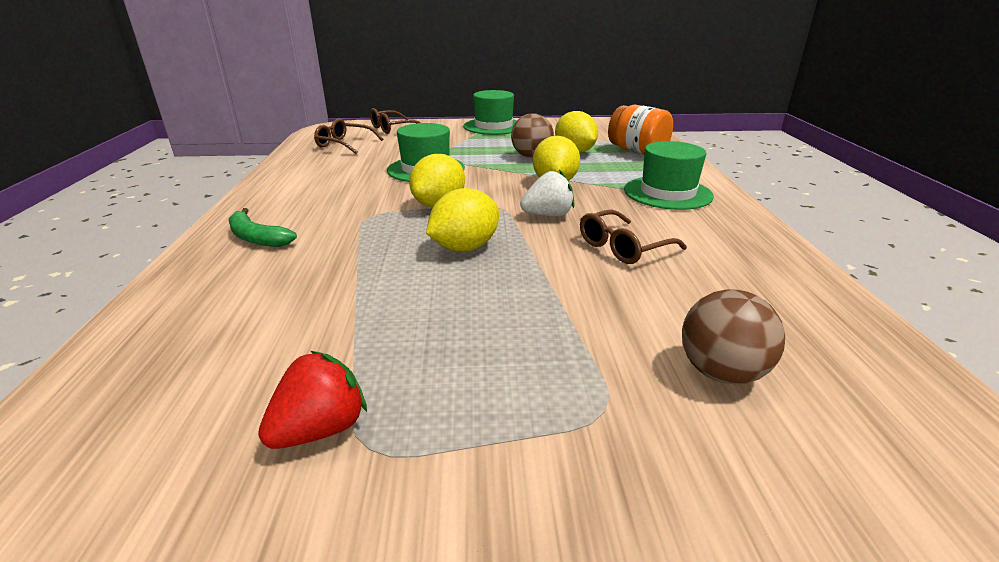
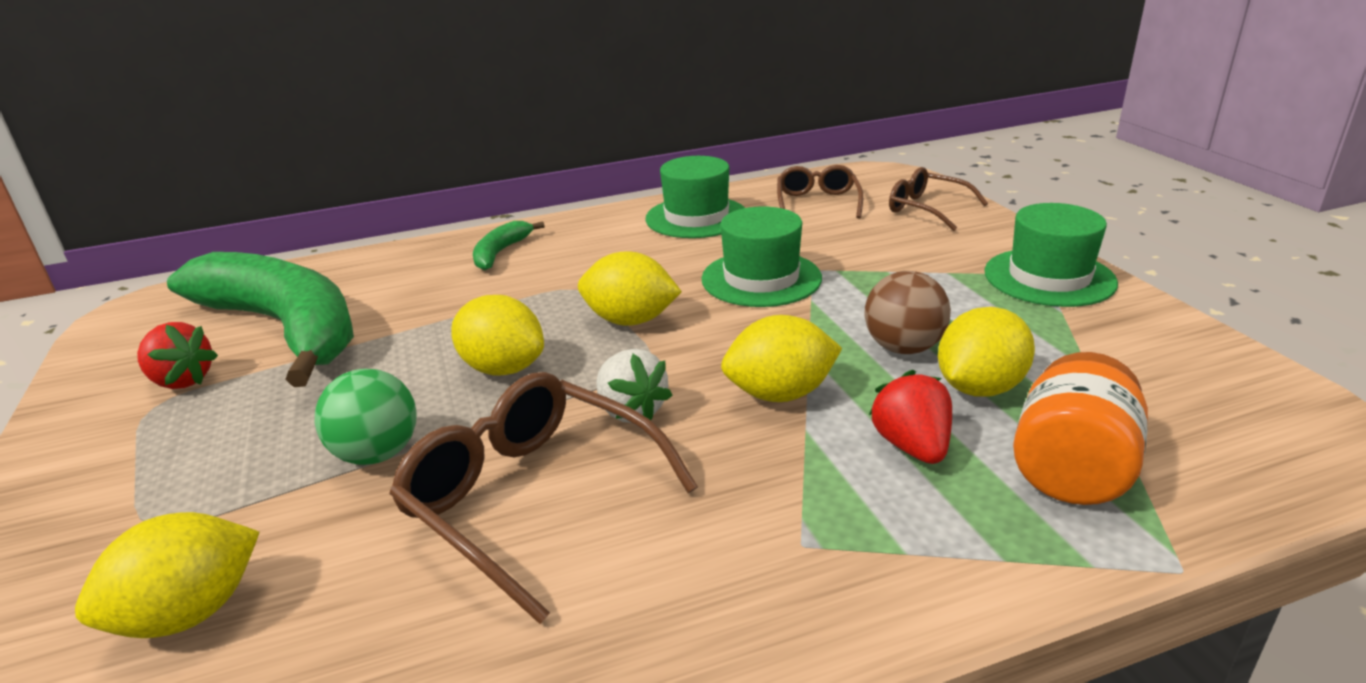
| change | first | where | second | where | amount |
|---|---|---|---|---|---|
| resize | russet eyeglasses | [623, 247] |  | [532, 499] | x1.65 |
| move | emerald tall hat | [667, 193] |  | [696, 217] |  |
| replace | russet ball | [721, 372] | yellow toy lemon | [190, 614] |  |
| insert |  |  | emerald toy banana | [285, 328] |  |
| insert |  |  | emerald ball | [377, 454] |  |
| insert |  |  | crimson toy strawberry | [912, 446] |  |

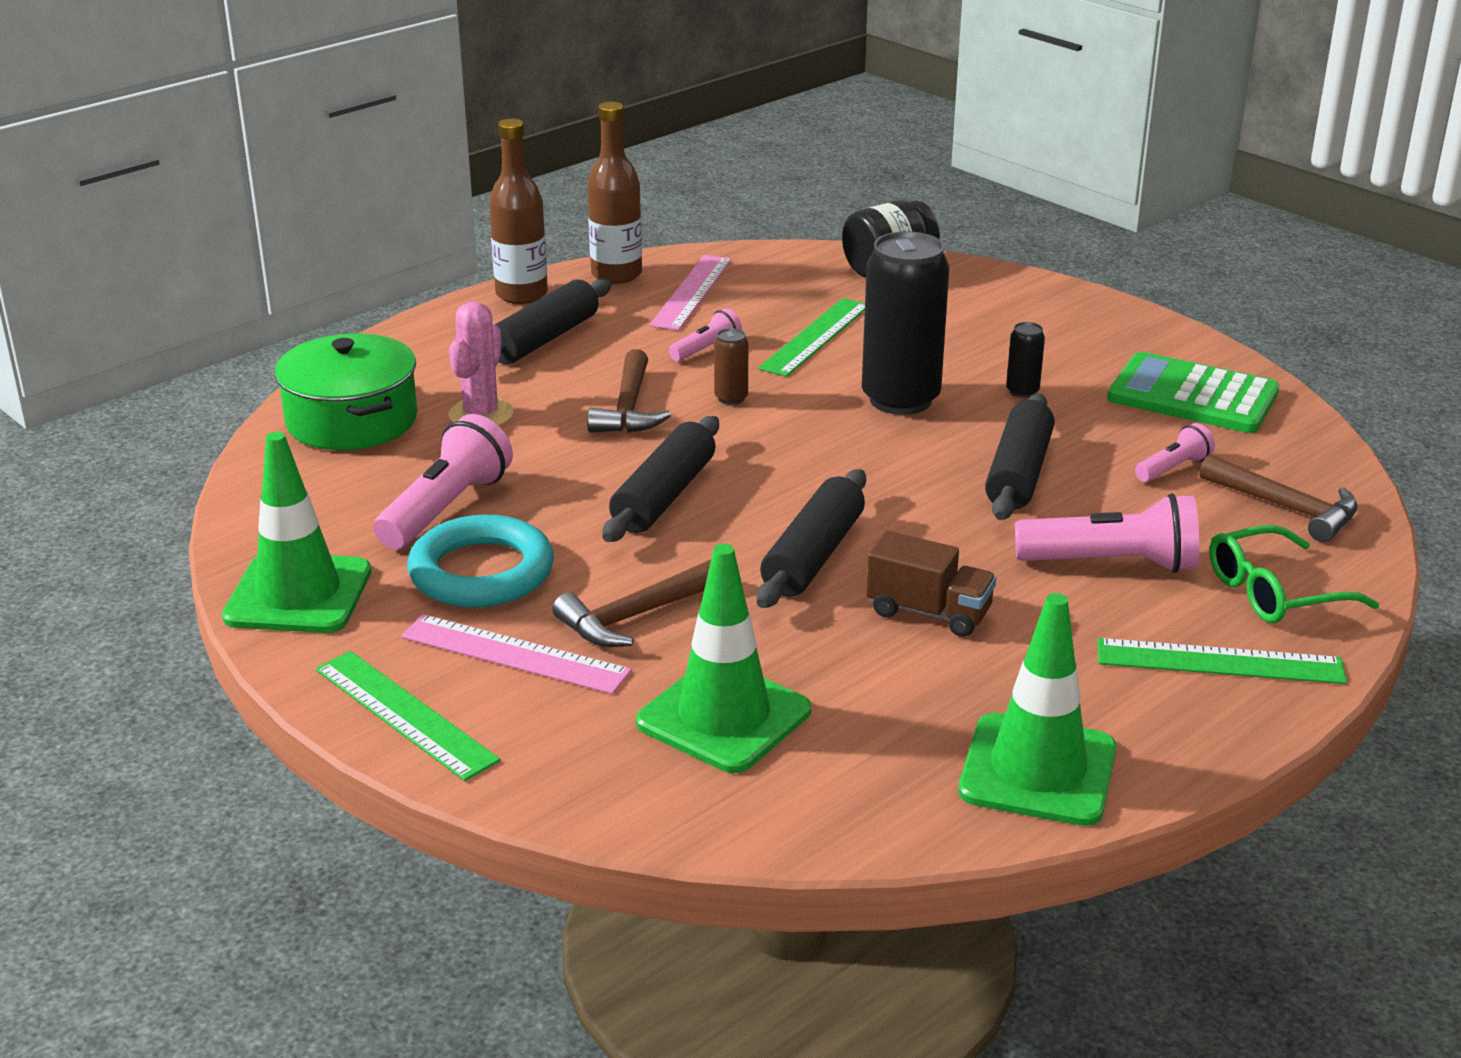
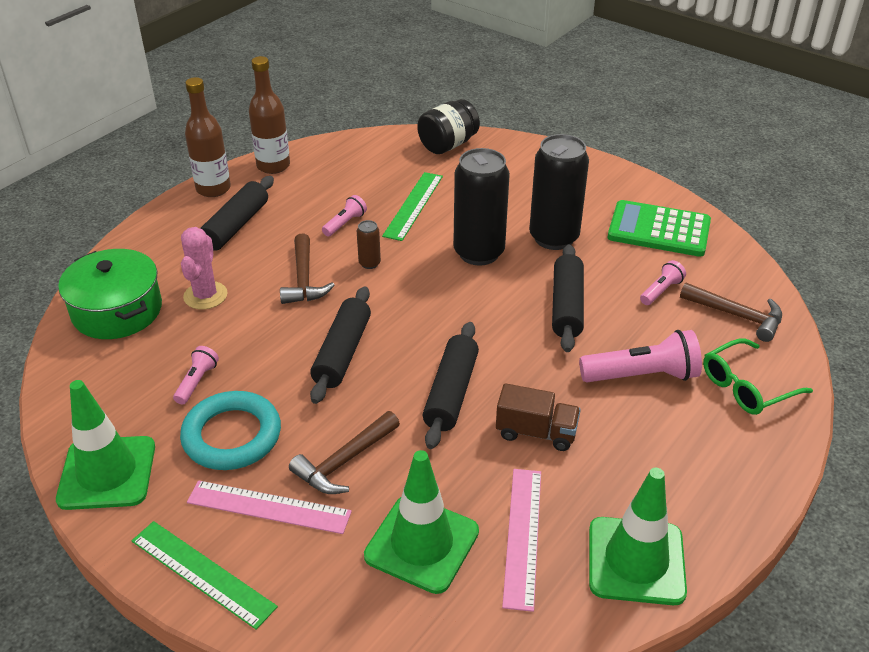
| change | first | where | second | where | amount |
|---|---|---|---|---|---|
| resize | pink pocket torch | [446, 509] |  | [197, 382] | x0.54 |
| move | pink straightedge | [692, 292] |  | [523, 536] |  |
| resize | black soda can | [1022, 391] |  | [554, 237] | x2.35 |
| delete | emerald straightedge | [1219, 661] |  |  |  |

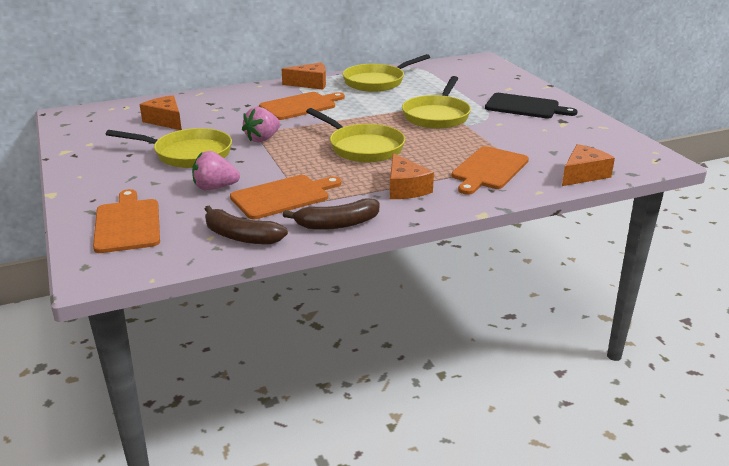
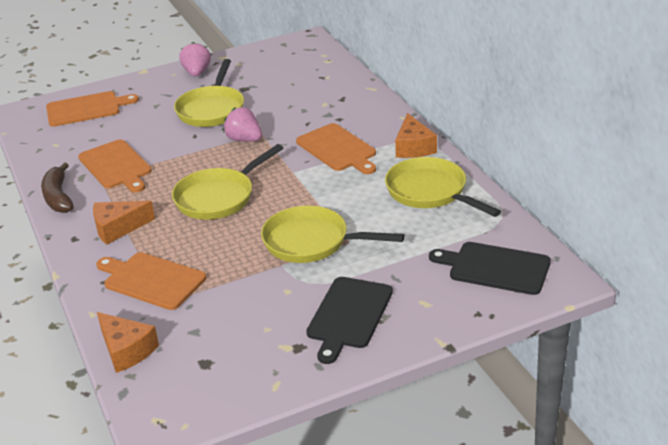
| change | first | where | second | where | amount |
|---|---|---|---|---|---|
| delete | bright orange cheese wedge | [165, 121] |  |  |  |
| move | pink toy strawberry | [215, 188] |  | [197, 73] |  |
| delete | russet toy banana | [241, 236] |  |  |  |
| insert |  |  | black chopping board | [495, 268] |  |

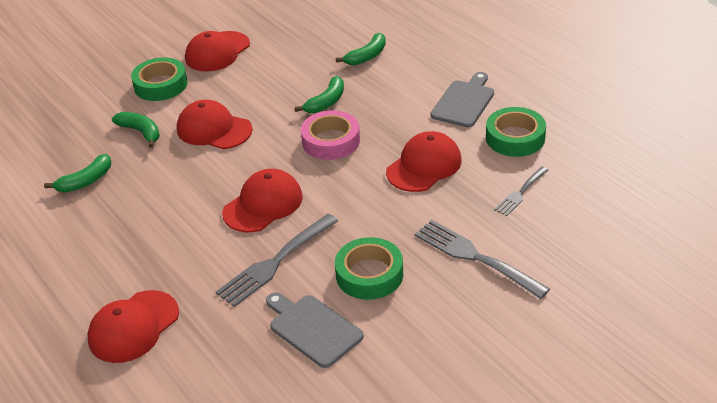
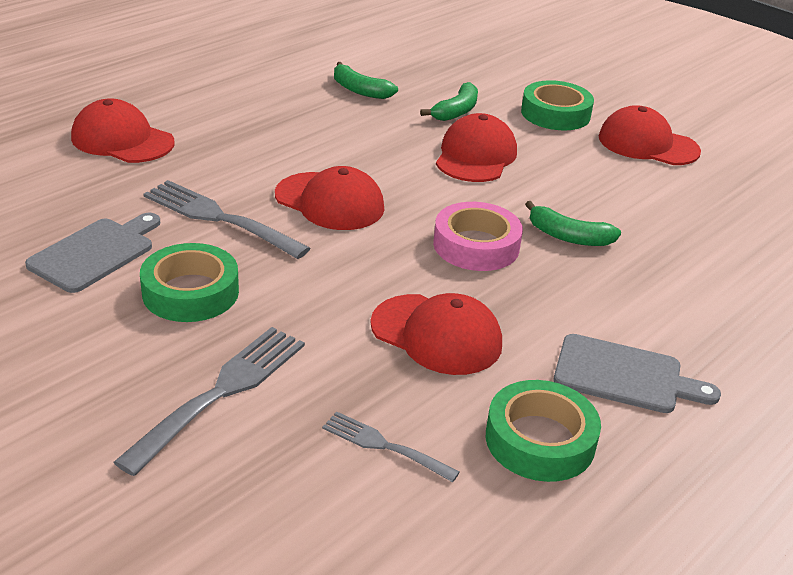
| change | first | where | second | where | amount |
|---|---|---|---|---|---|
| delete | emerald toy banana | [367, 56] |  |  |  |

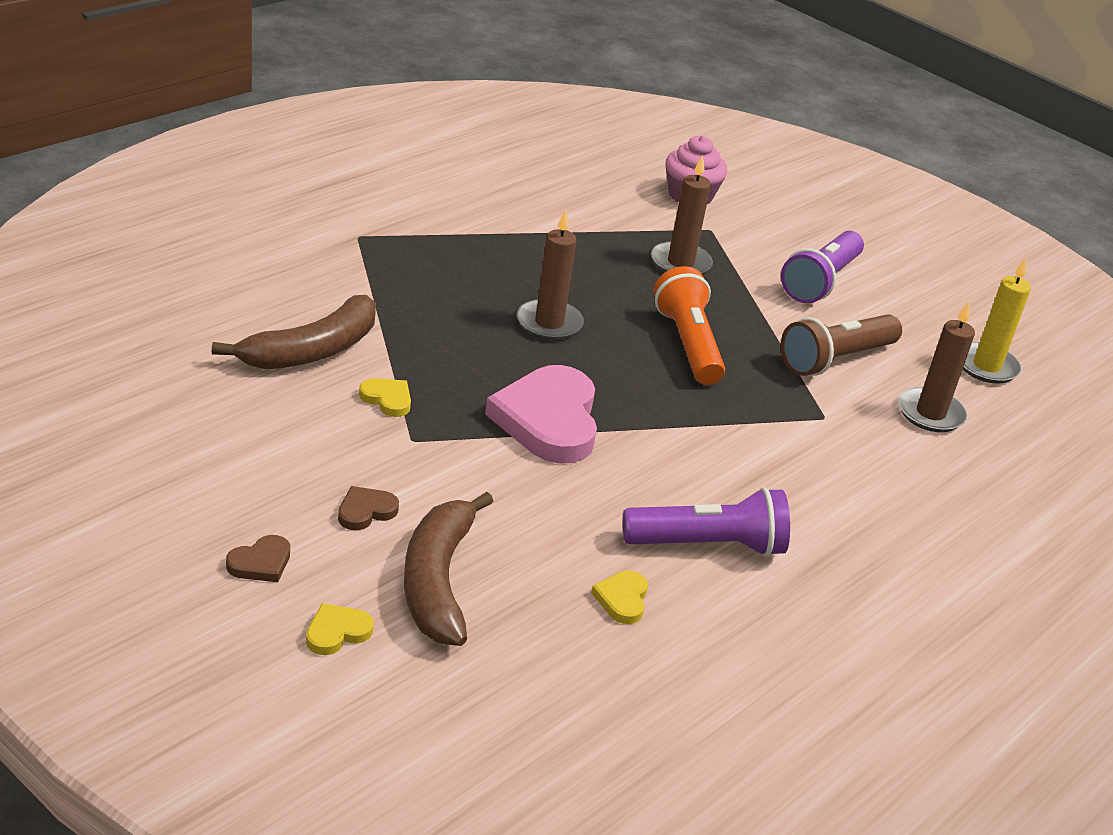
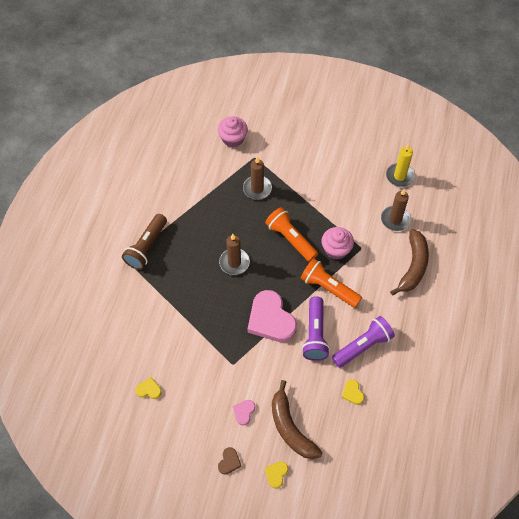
| change | first | where | second | where | amount |
|---|---|---|---|---|---|
| move | russet toy banana | [312, 350] |  | [413, 266] |  |
| recolor | russet heart shape | [366, 511] | pink heart shape | [244, 412] |  |
| move | yellow heart shape | [387, 399] |  | [149, 389] |  |
| move | violet pocket torch | [821, 282] |  | [315, 334] |  |
| move | russet pocket torch | [836, 360] |  | [147, 247] |  |
| insert |  |  | bright orange pocket torch | [328, 288] |  |
| insert |  |  | pink fairy cake | [336, 249] |  |

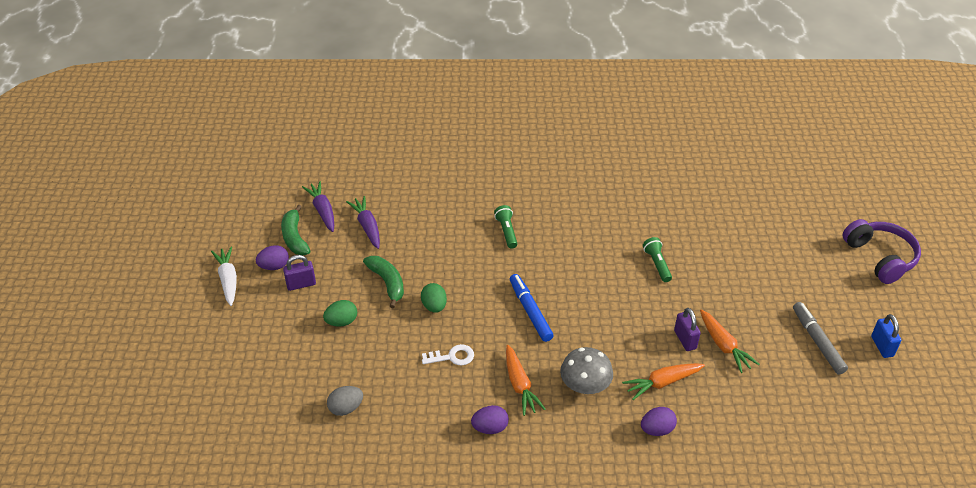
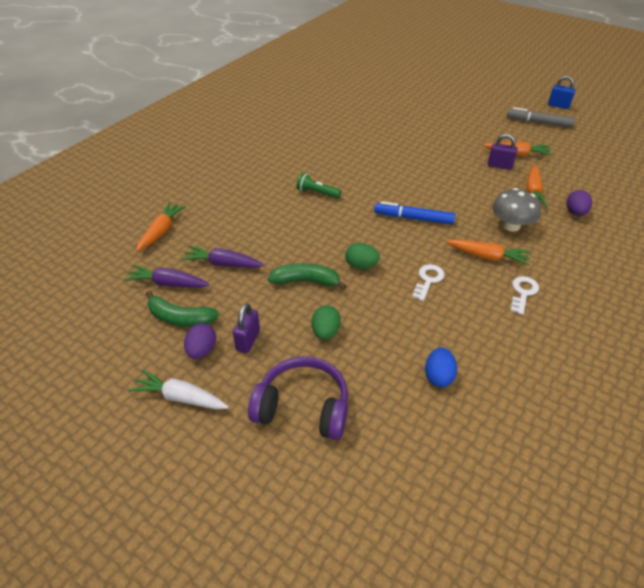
| change | first | where | second | where | amount |
|---|---|---|---|---|---|
| recolor | gray egg shape | [346, 408] | cobalt egg shape | [438, 376] |  |
| replace | violet egg shape | [490, 428] | white door key | [523, 292] |  |
| delete | emerald pocket torch | [657, 264] |  |  |  |
| move | violet over-ear headphones | [880, 257] |  | [303, 407] |  |
| insert |  |  | bright orange root vegetable | [161, 231] |  |

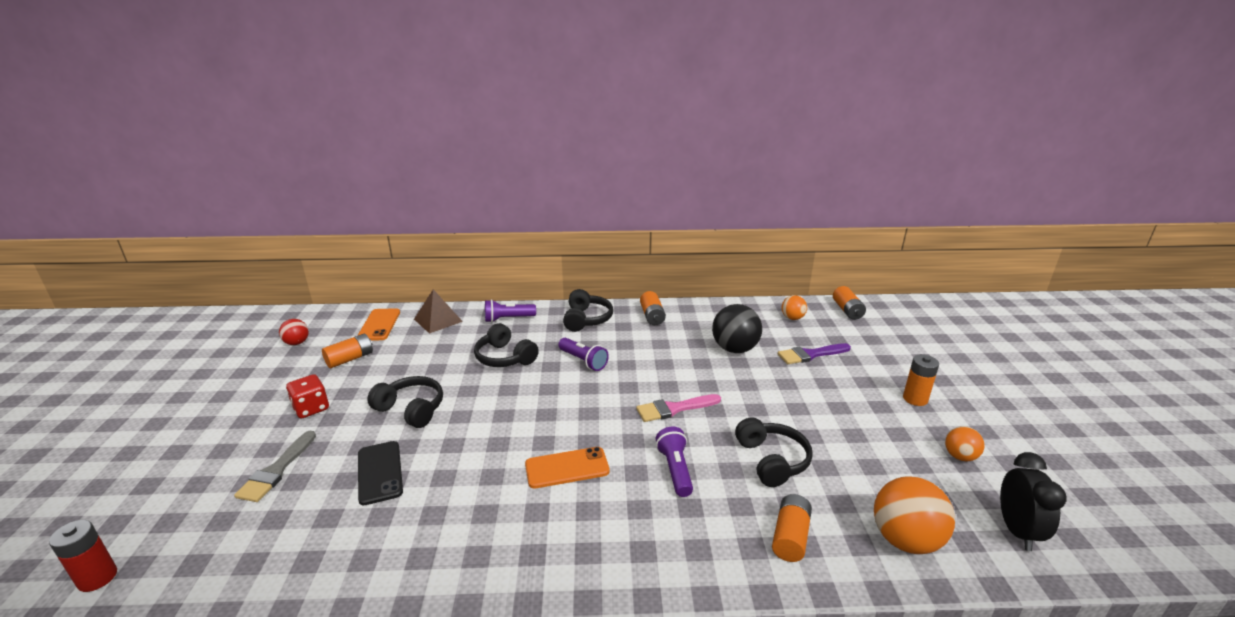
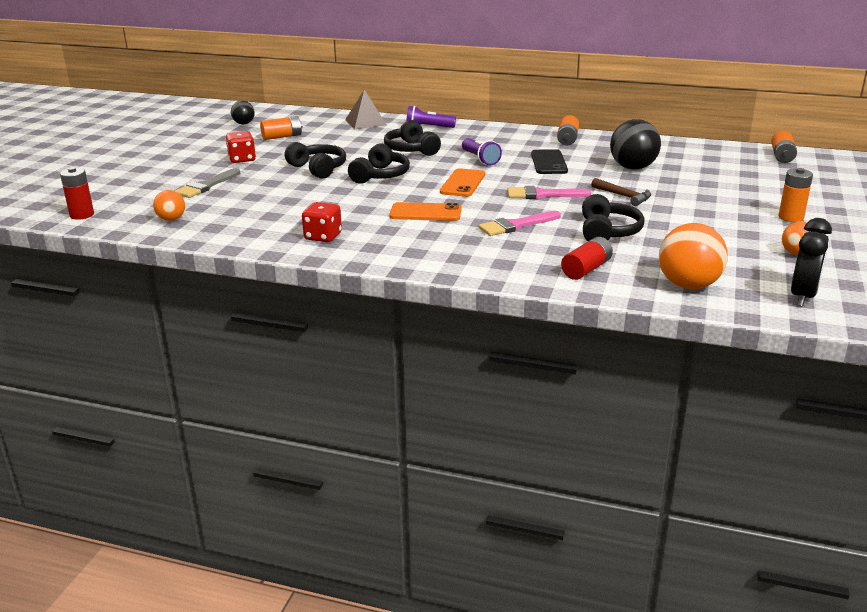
| change | first | where | second | where | amount |
|---|---|---|---|---|---|
| recolor | crimson ball | [297, 343] | black ball | [244, 123] |  |
| move | bright orange smartphone | [379, 325] |  | [462, 183] |  |
| move | black smartphone | [380, 472] |  | [549, 162] |  |
| move | black over-ear headphones | [586, 319] |  | [380, 176] |  |
| replace | violet pocket torch | [675, 470] | pink paintbrush | [516, 225] |  |
| recolor | bright orange battery | [790, 537] | crimson battery | [586, 269] |  |
| delete | violet paintbrush | [810, 354] |  |  |  |
| move | bright orange ball | [792, 318] |  | [171, 219] |  |
| insert |  |  | crimson dice | [323, 236] |  |
| insert |  |  | russet carpenter's hammer | [624, 196] |  |

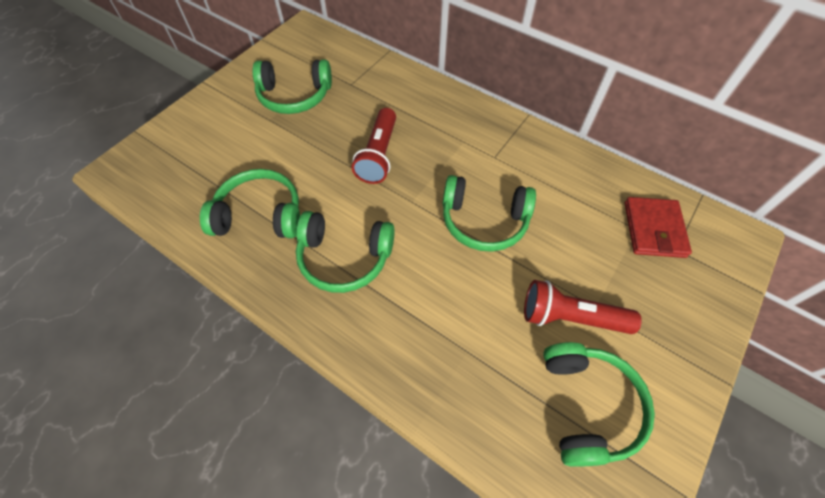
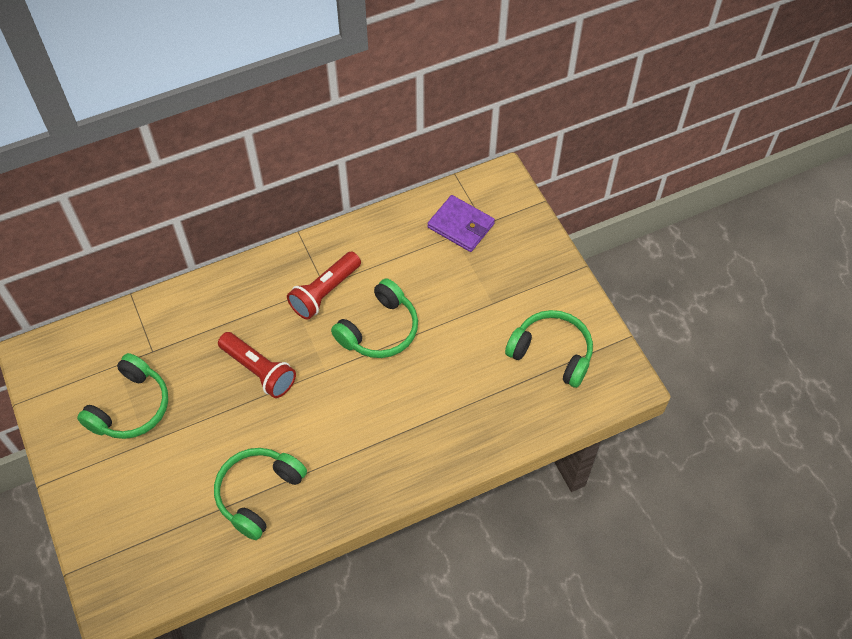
| change | first | where | second | where | amount |
|---|---|---|---|---|---|
| delete | emerald over-ear headphones | [344, 257] |  |  |  |
| move | crimson pocket torch | [570, 317] |  | [325, 292] |  |
| recolor | crimson billfold | [653, 229] | violet billfold | [461, 226] |  |

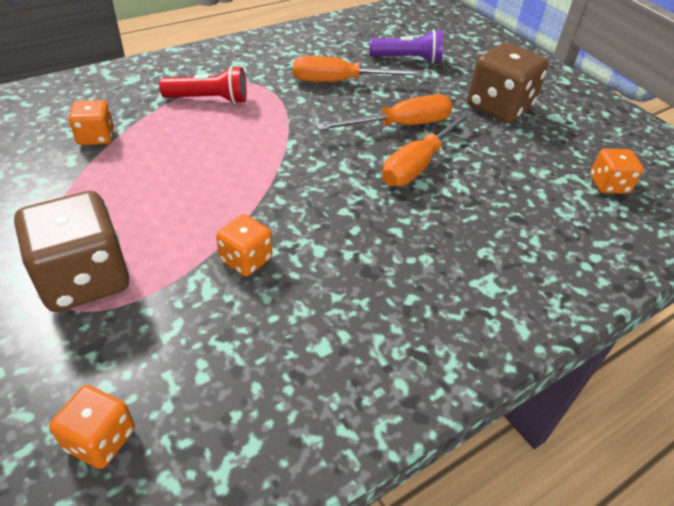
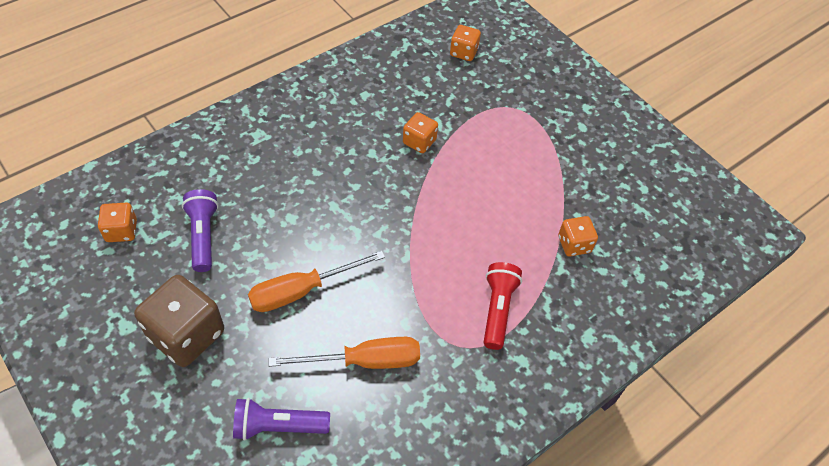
| change | first | where | second | where | amount |
|---|---|---|---|---|---|
| delete | russet dice | [85, 279] |  |  |  |
| rotate | crimson pocket torch | [209, 99] |  | [497, 310] | 105 degrees clockwise |
| delete | bright orange flat screwdriver | [419, 164] |  |  |  |
| insert |  |  | violet pocket torch | [203, 236] |  |

